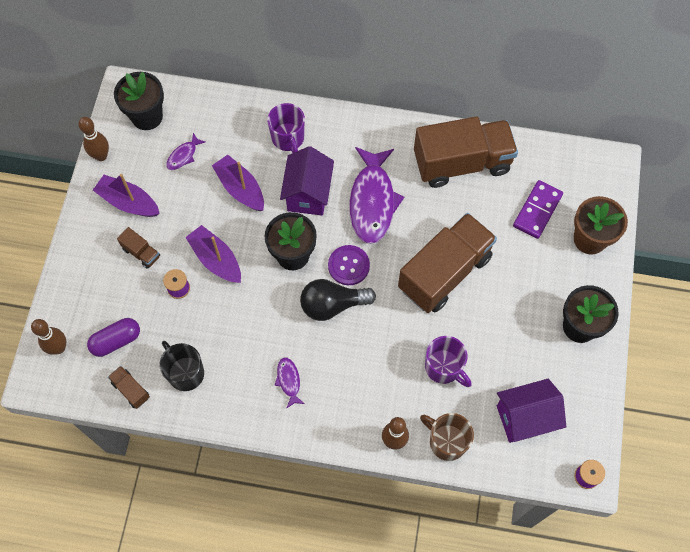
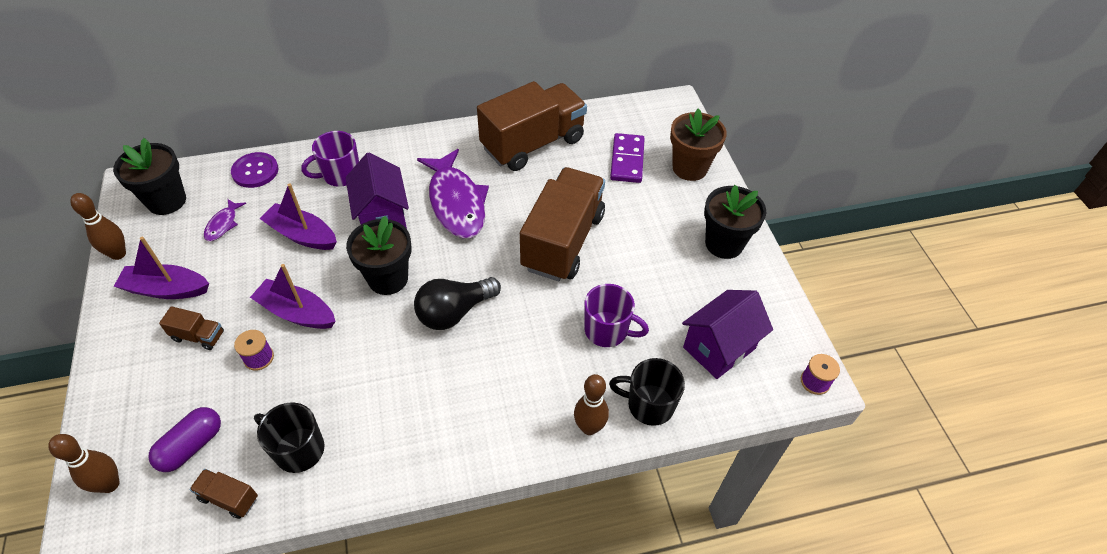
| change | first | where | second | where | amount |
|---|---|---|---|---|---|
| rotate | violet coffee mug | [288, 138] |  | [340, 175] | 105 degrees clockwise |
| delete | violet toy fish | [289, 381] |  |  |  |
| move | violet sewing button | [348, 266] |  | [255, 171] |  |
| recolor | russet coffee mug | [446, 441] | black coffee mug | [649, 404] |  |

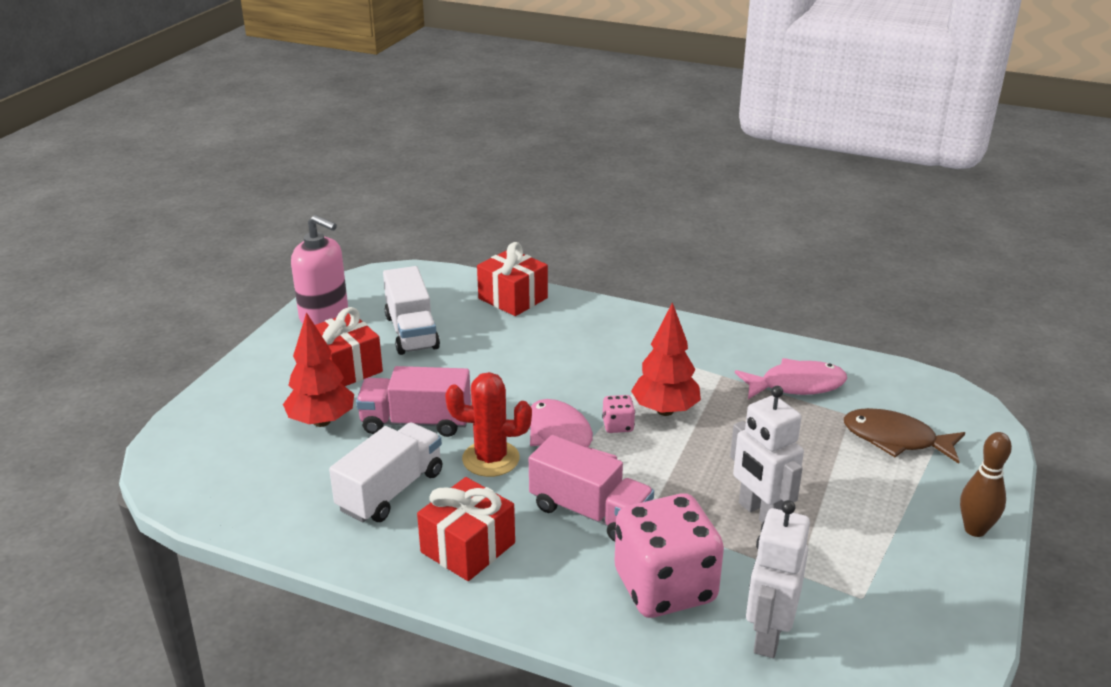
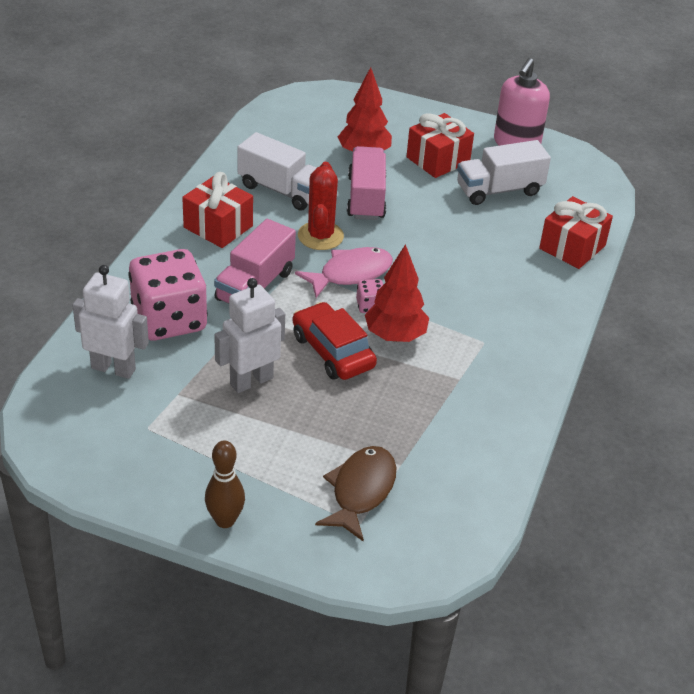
| change | first | where | second | where | amount |
|---|---|---|---|---|---|
| delete | pink toy fish | [796, 385] |  |  |  |
| insert |  |  | crimson toy car | [332, 351] |  |

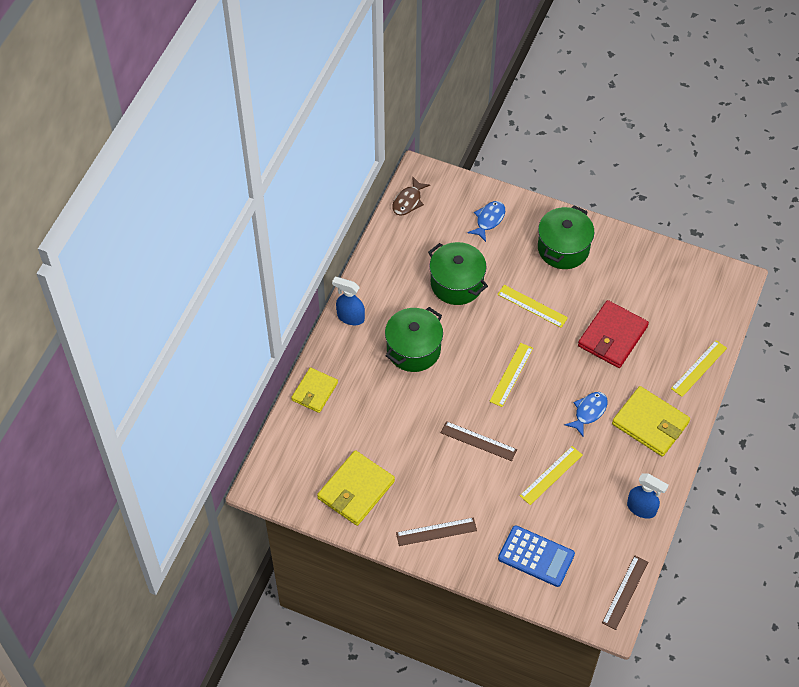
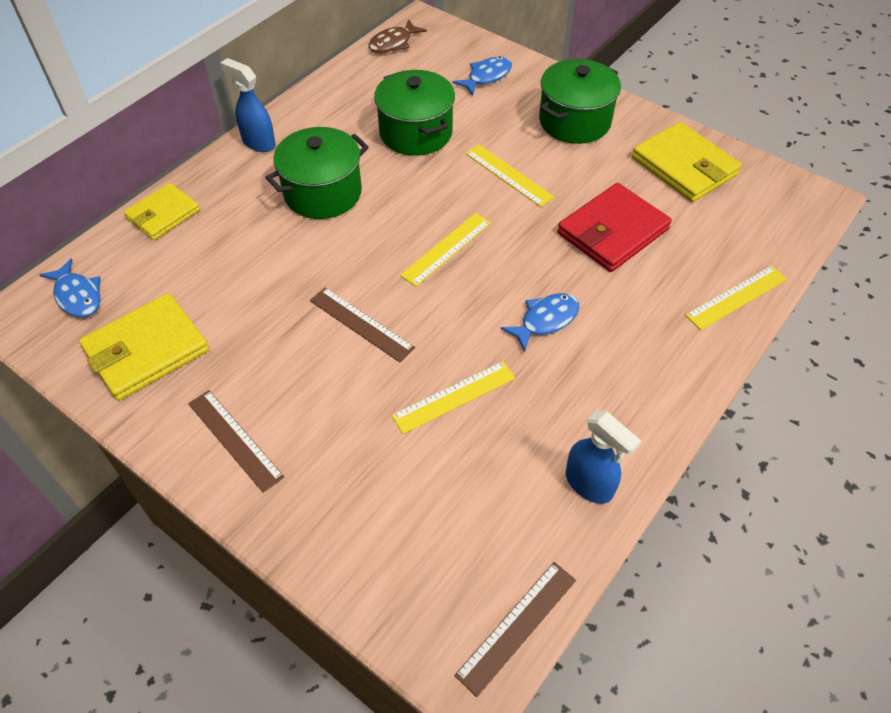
| change | first | where | second | where | amount |
|---|---|---|---|---|---|
| rotate | russet straightedge | [436, 531] |  | [235, 439] | 45 degrees clockwise |
| delete | cobalt pocket calculator | [536, 556] |  |  |  |
| move | yellow billfold | [650, 423] |  | [684, 166] |  |
| insert |  |  | cobalt toy fish | [77, 296] |  |

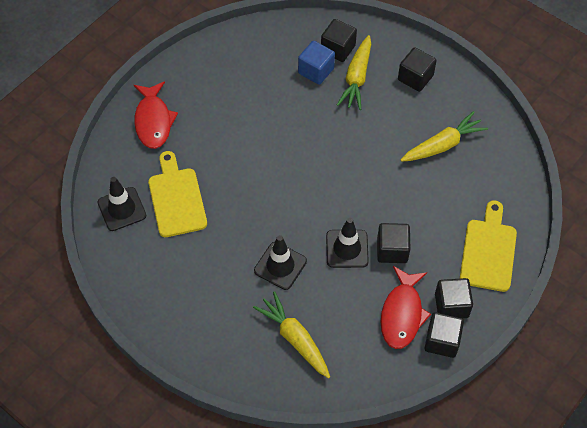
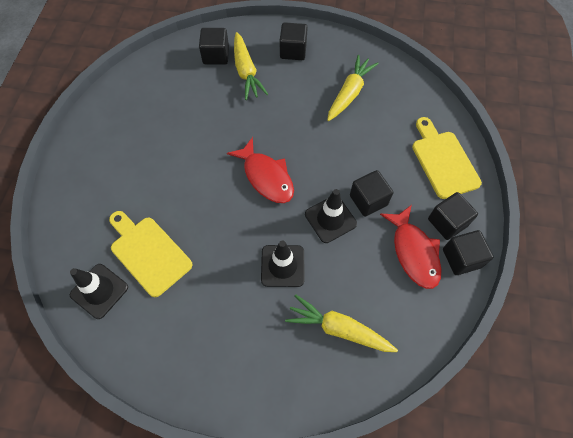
| change | first | where | second | where | amount |
|---|---|---|---|---|---|
| move | crimson toy fish | [153, 121] |  | [266, 177] |  |
| delete | cobalt solid cube | [316, 71] |  |  |  |

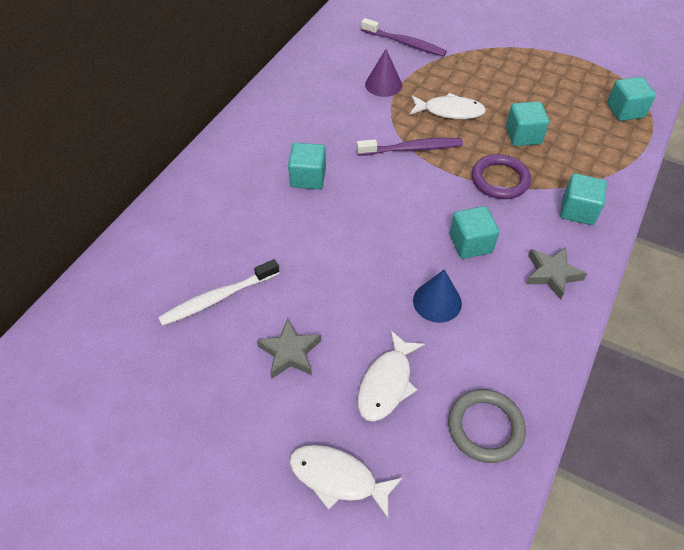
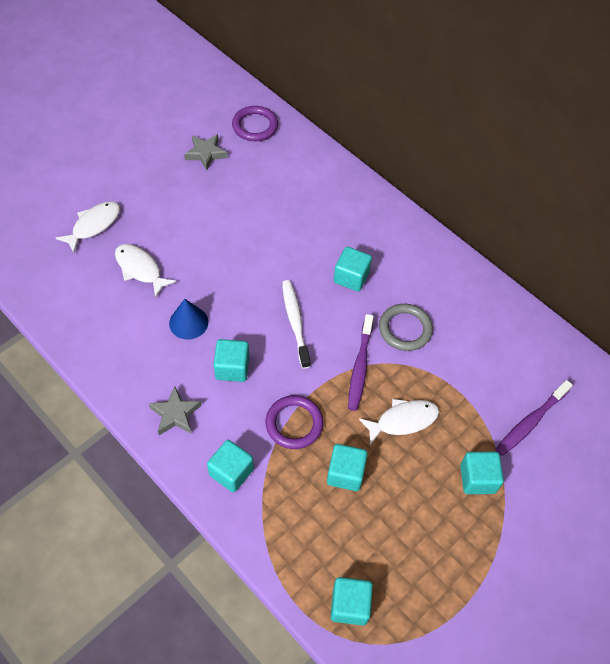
| change | first | where | second | where | amount |
|---|---|---|---|---|---|
| move | white toothbrush | [218, 298] |  | [295, 322] |  |
| move | gray star | [290, 352] |  | [206, 154] |  |
| delete | violet cone shape | [383, 84] |  |  |  |
| rotate | white toy fish | [450, 111] |  | [403, 420] | 135 degrees counterclockwise |
| move | gray ring | [485, 427] |  | [405, 329] |  |
| insert |  |  | violet ring | [255, 126] |  |
| insert |  |  | aqua solid cube | [477, 479] |  |

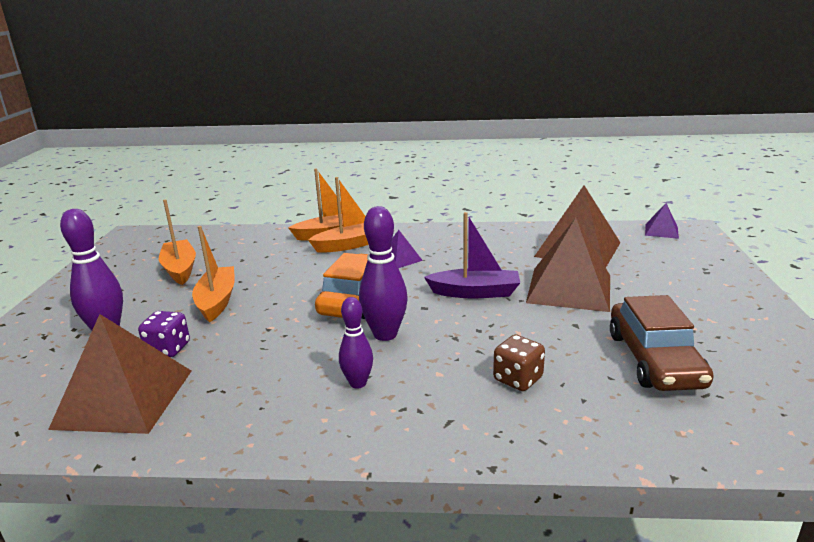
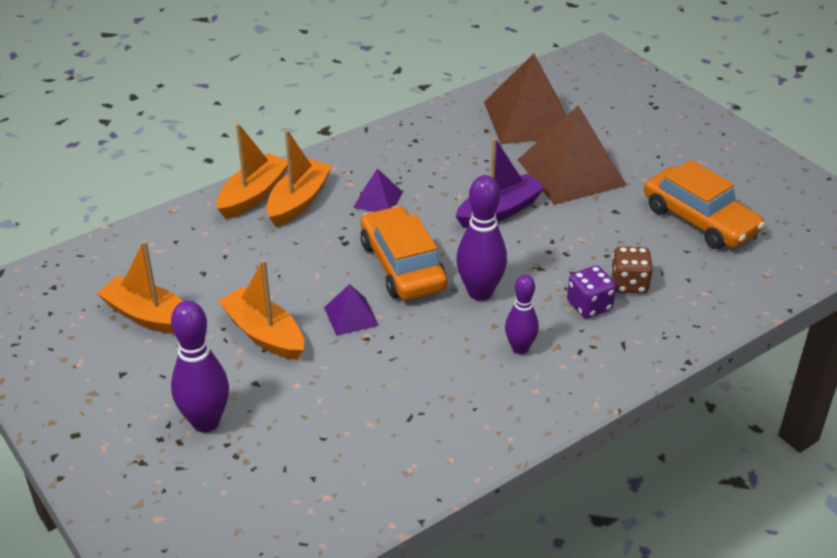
| change | first | where | second | where | amount |
|---|---|---|---|---|---|
| delete | russet pyramid shape | [124, 398] |  |  |  |
| move | violet dice | [168, 349] |  | [589, 306] |  |
| recolor | russet toy car | [654, 359] | bright orange toy car | [700, 220] |  |
| move | violet pyramid shape | [661, 231] |  | [351, 316] |  |

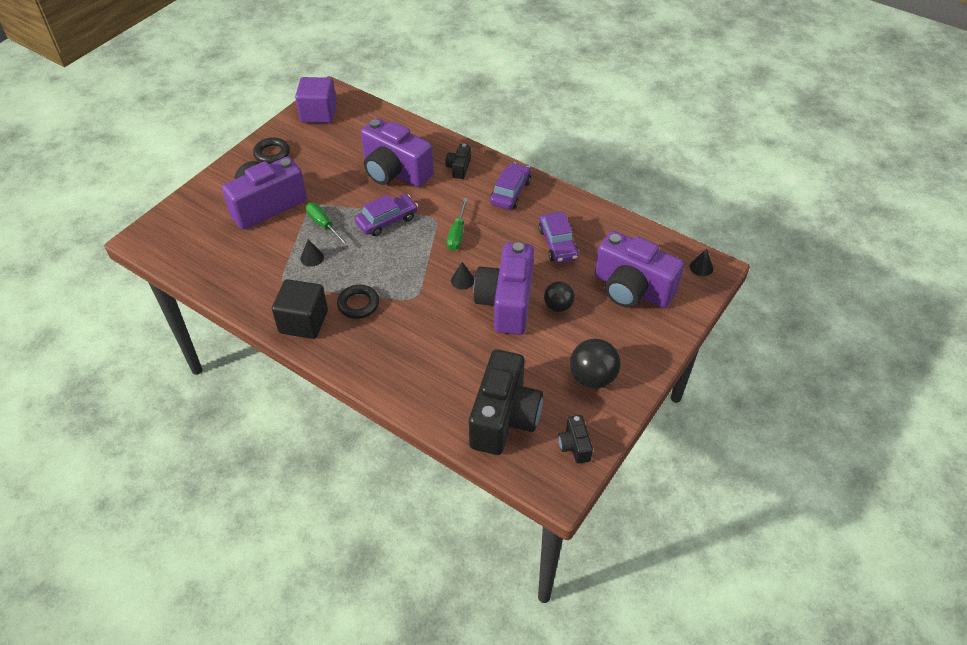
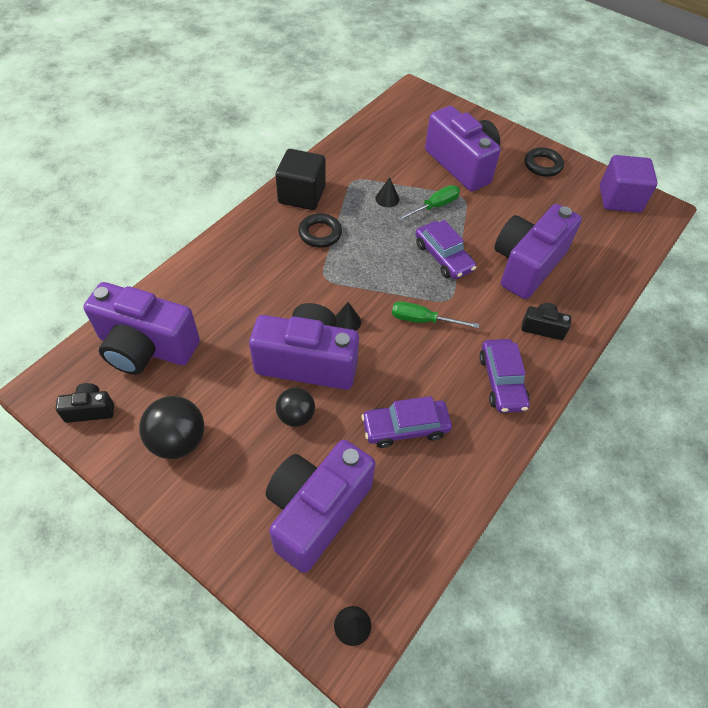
| change | first | where | second | where | amount |
|---|---|---|---|---|---|
| recolor | black compact camera | [504, 418] | violet compact camera | [146, 347] |  |
| rotate | violet toy car | [510, 192] |  | [501, 381] | 60 degrees clockwise |

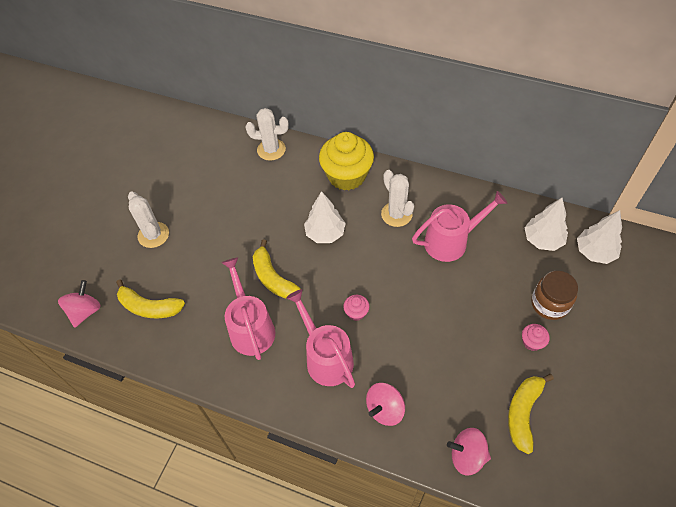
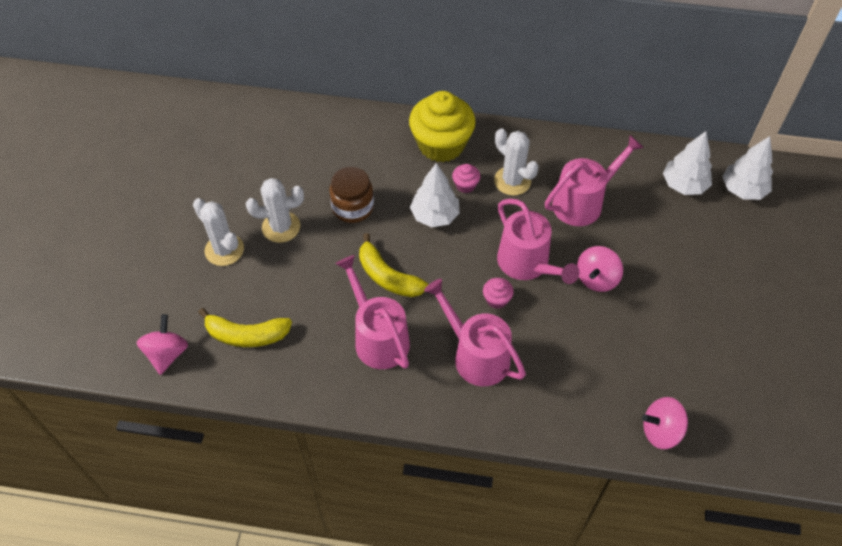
| change | first | where | second | where | amount |
|---|---|---|---|---|---|
| move | white saguaro cactus | [271, 150] |  | [281, 227] |  |
| move | pink toy top | [385, 409] |  | [596, 279] |  |
| delete | yellow toy banana | [523, 413] |  |  |  |
| move | pink fairy cake | [532, 342] |  | [465, 185] |  |
| move | russet jam jar | [549, 304] |  | [353, 207] |  |
| insert |  |  | pink watering pot | [527, 264] |  |

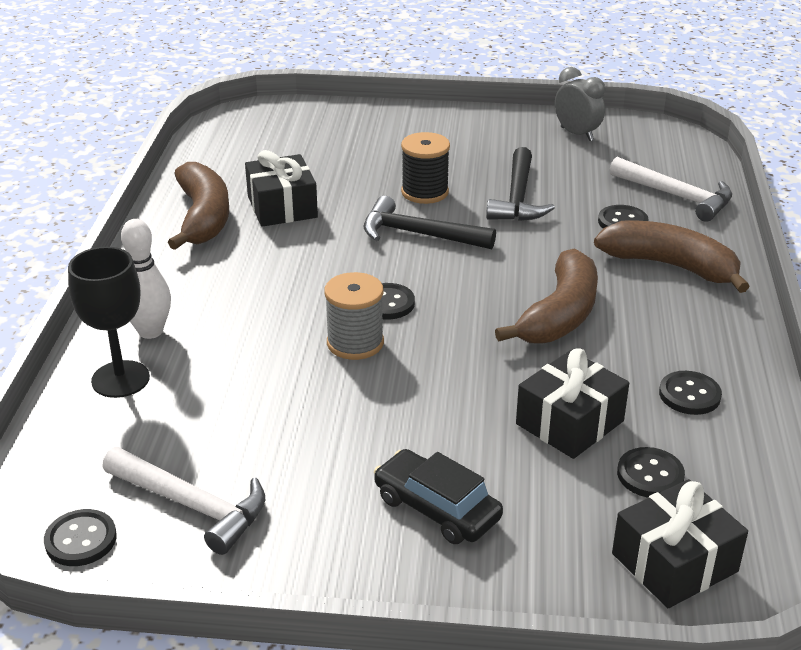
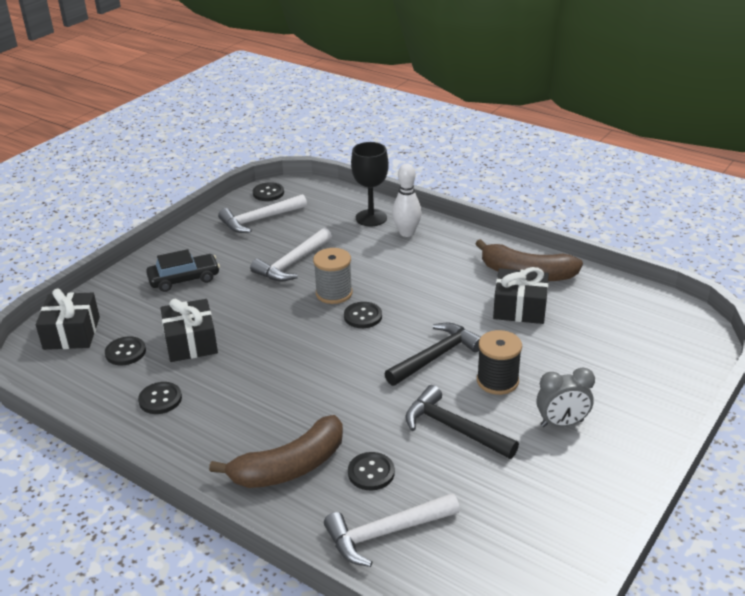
| change | first | where | second | where | amount |
|---|---|---|---|---|---|
| delete | russet toy banana | [560, 315] |  |  |  |
| move | gray alarm clock | [577, 134] |  | [562, 423] |  |
| insert |  |  | white carpenter's hammer | [292, 263] |  |

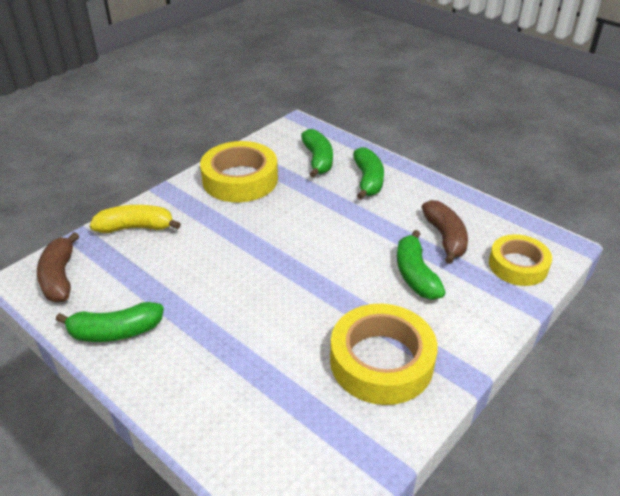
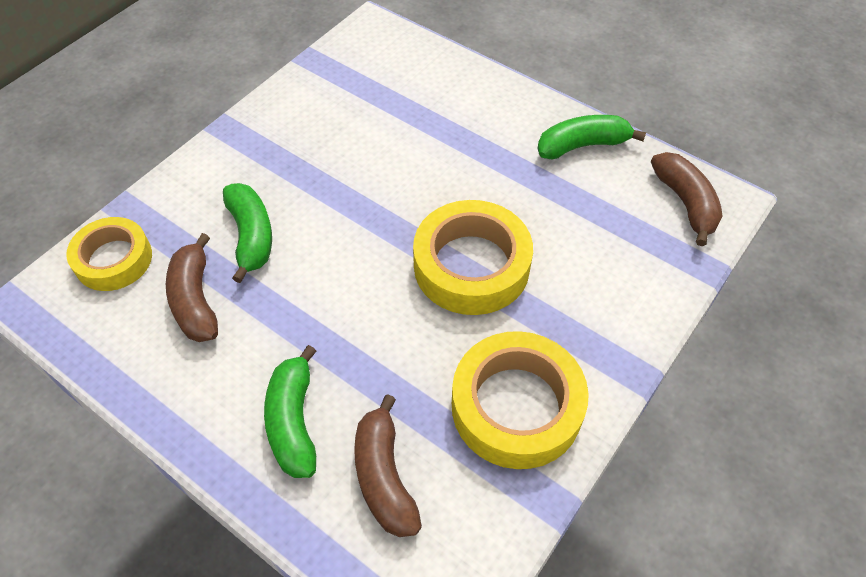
| change | first | where | second | where | amount |
|---|---|---|---|---|---|
| delete | yellow toy banana | [136, 227] |  |  |  |
| recolor | emerald toy banana | [318, 160] | russet toy banana | [384, 476] |  |
| move | yellow tape | [381, 361] |  | [471, 266] |  |

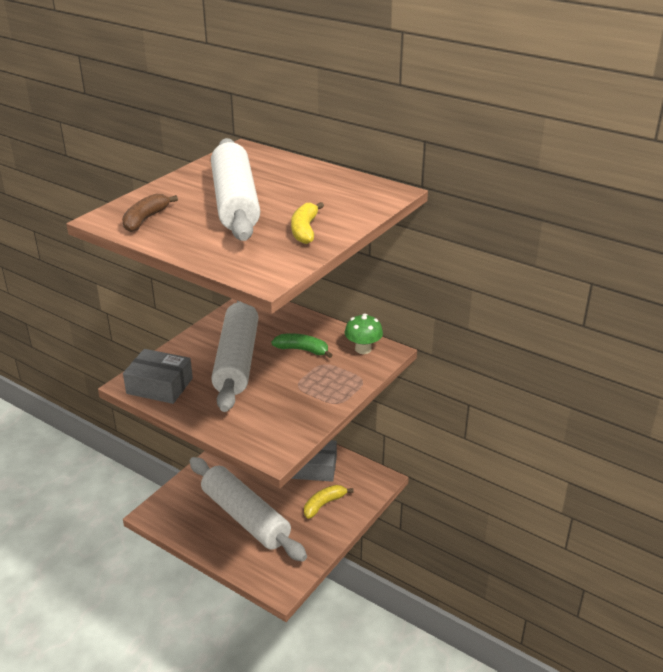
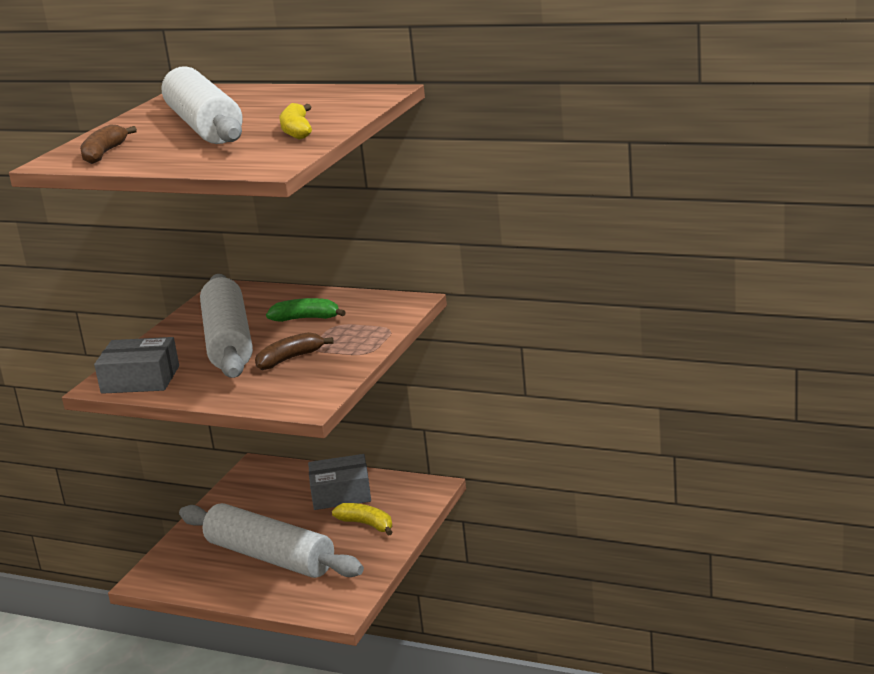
| change | first | where | second | where | amount |
|---|---|---|---|---|---|
| rotate | yellow toy banana | [324, 504] |  | [367, 524] | 90 degrees clockwise |
| delete | emerald fungus | [363, 349] |  |  |  |
| insert |  |  | russet toy banana | [290, 359] |  |

